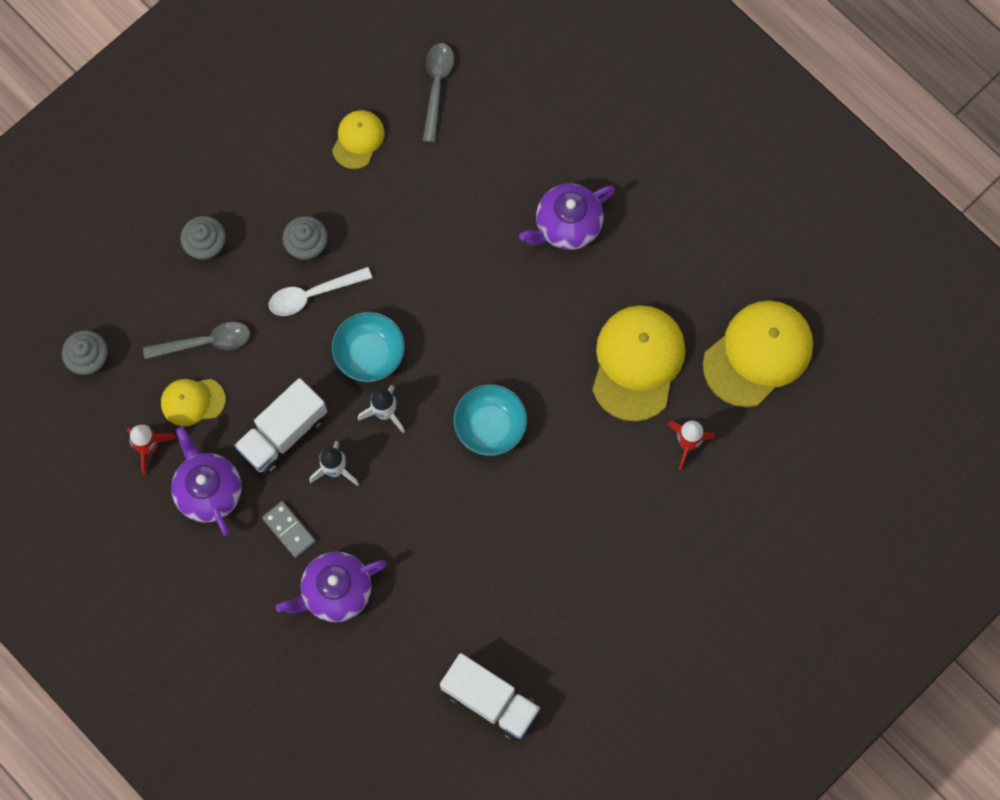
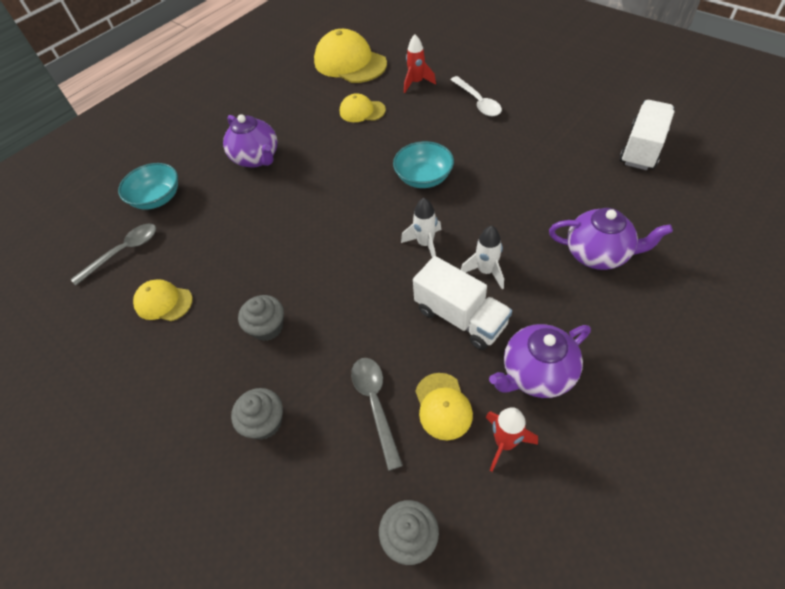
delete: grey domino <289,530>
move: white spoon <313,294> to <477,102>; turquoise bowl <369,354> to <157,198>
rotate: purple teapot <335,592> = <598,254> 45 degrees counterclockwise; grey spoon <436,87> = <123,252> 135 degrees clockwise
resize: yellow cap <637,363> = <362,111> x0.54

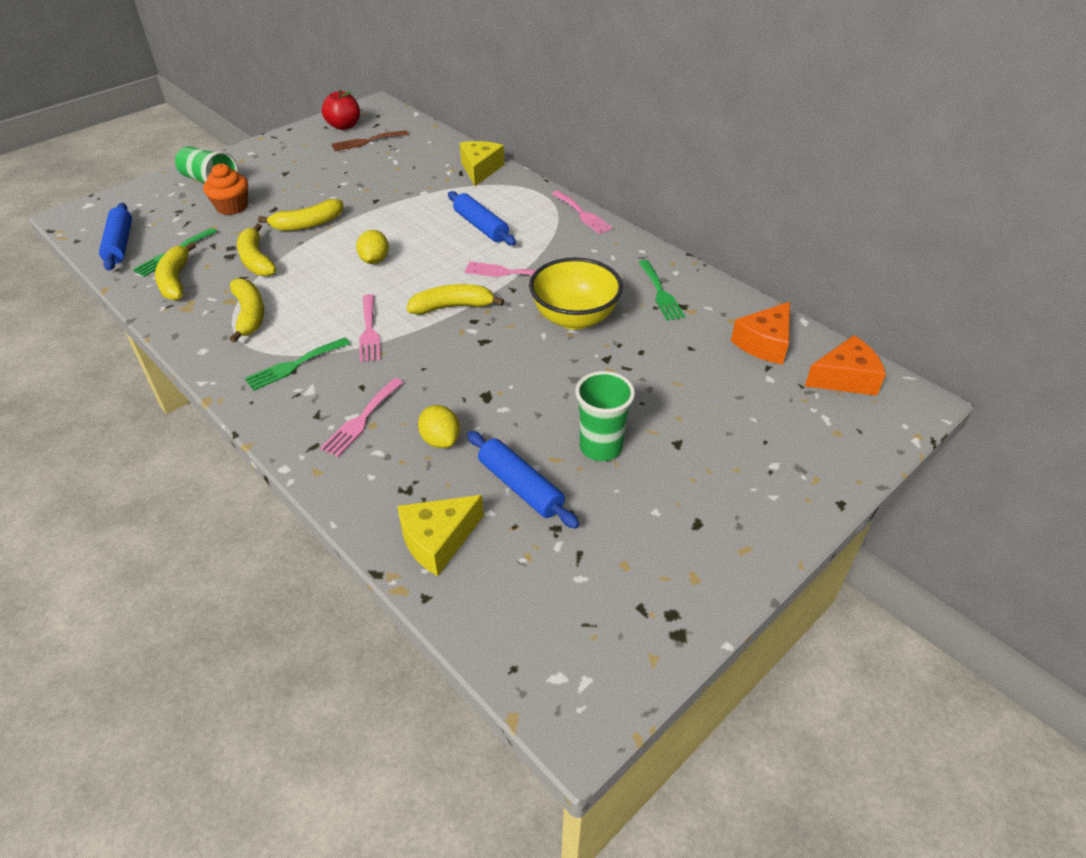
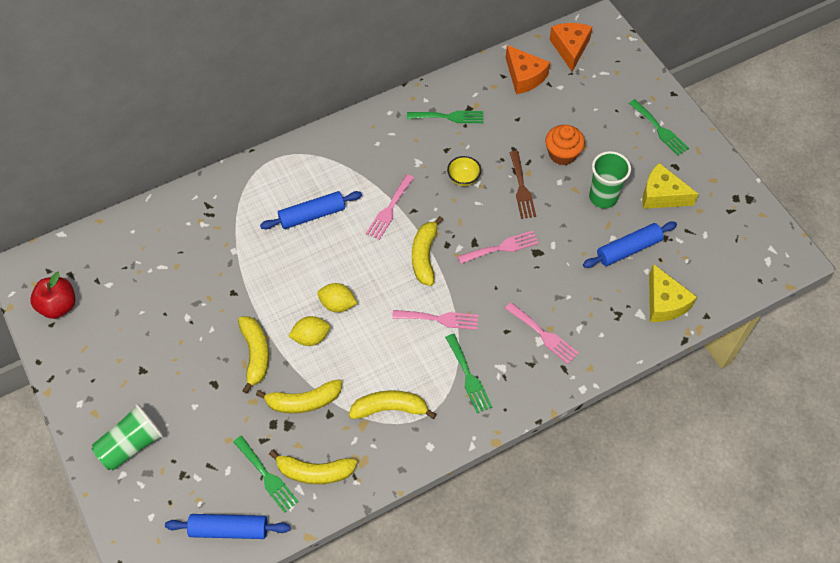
insert: green fork <660,129>
move: orange cupcake <232,207> to <562,154>; brown fork <366,141> to <521,188>; yellow lemon <440,440> to <311,337>; yellow cheese <480,169> to <661,195>; pink fork <582,214> to <501,247>
resize: yellow bowl <574,318> = <463,178> x0.47

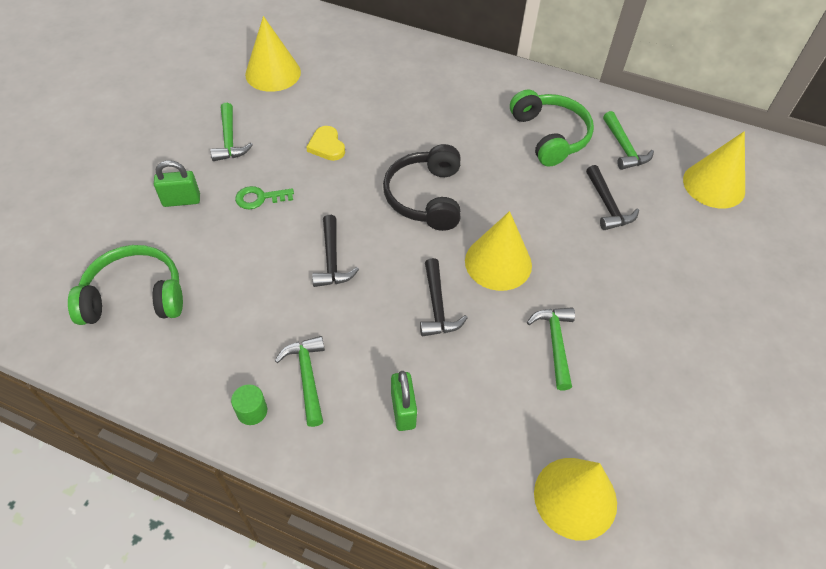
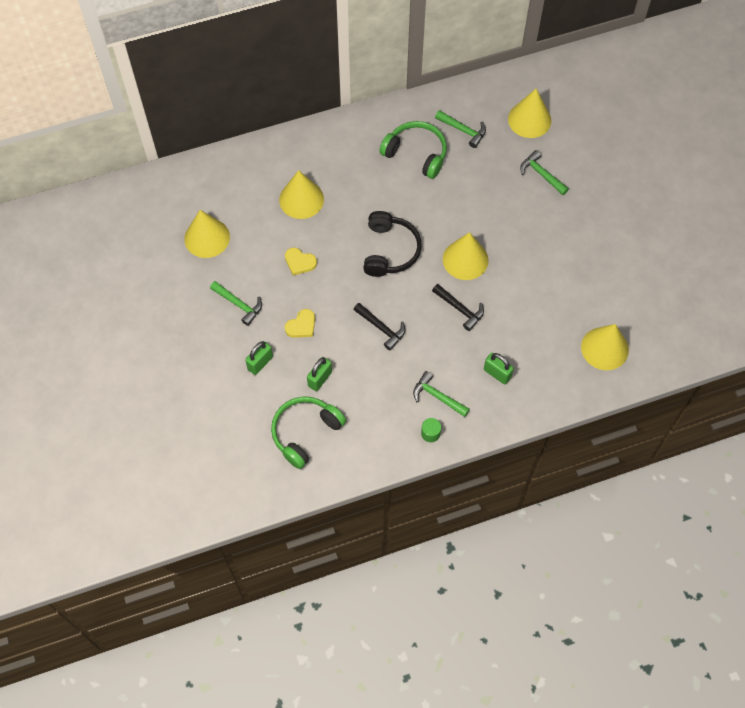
delete: black hammer <607,205>
insert: yellow cone <301,199>; green padlock <320,379>
move: green hammer <555,343> to <541,174>
replace: green key <259,198> to yellow heart <301,325>
rotate: black headphones <426,197> = <390,250> 135 degrees counterclockwise

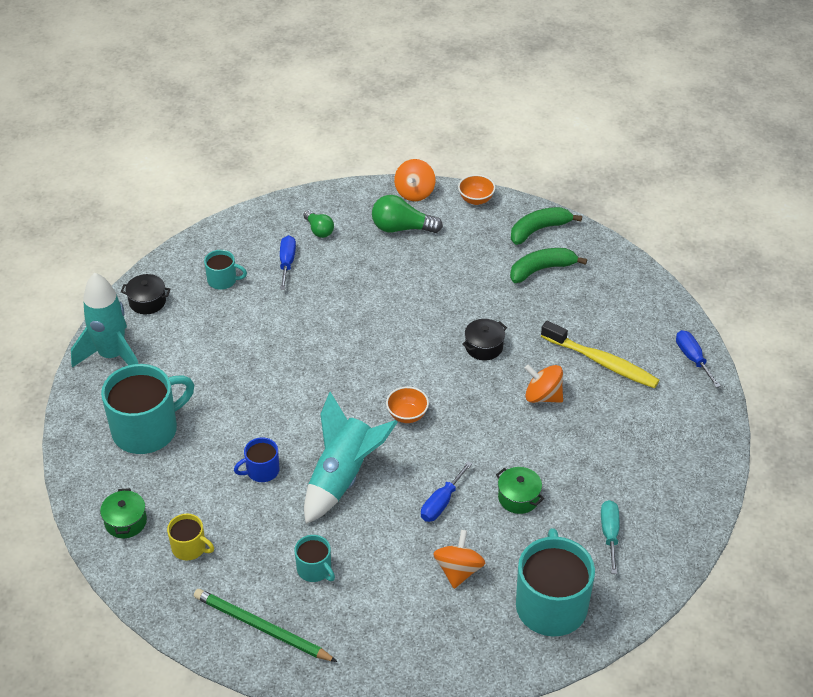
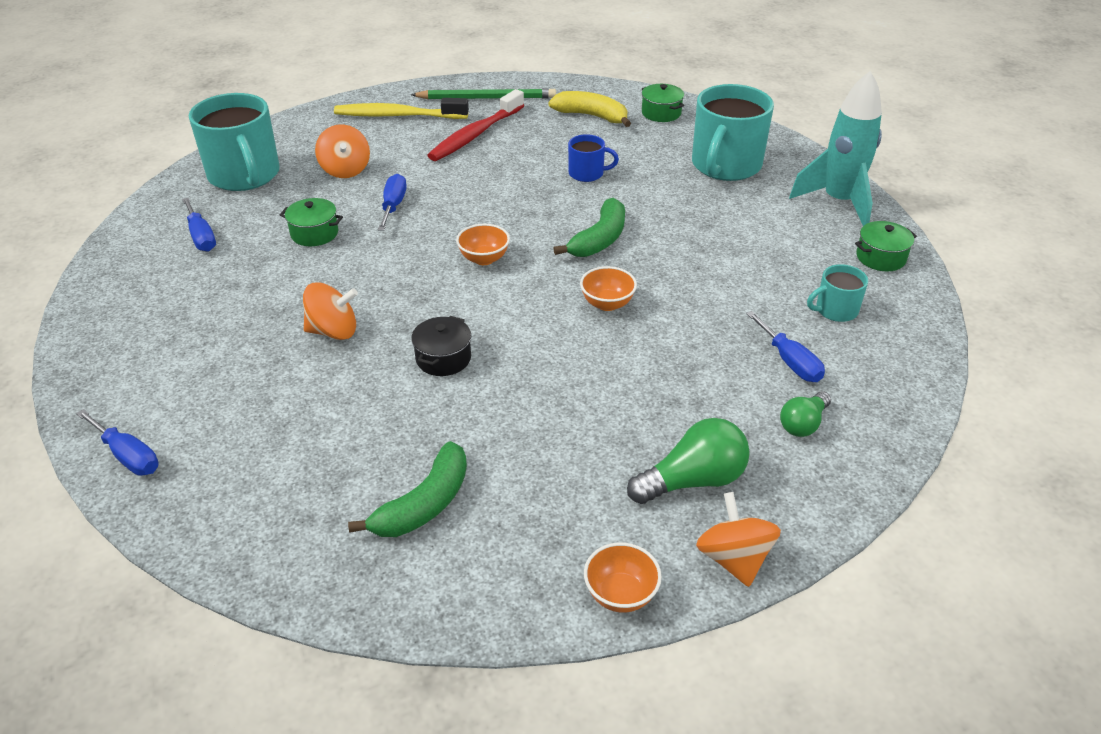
delete: turquoise rocket <343,477>
insert: orange bowl <607,304>
move: green banana <539,230> to <599,239>; yellow toothbrush <602,362> to <397,116>
replace: yellow mug <189,548> to yellow banana <591,116>; turquoise mug <314,569> to red toothbrush <475,135>
recolor: black pot <147,302> to green pot <880,257>; turquoise screwdriver <610,534> to blue screwdriver <201,237>
rotate: blue mug <262,470> = <587,173> 60 degrees clockwise; green light bulb <319,230> = <803,424> 75 degrees counterclockwise

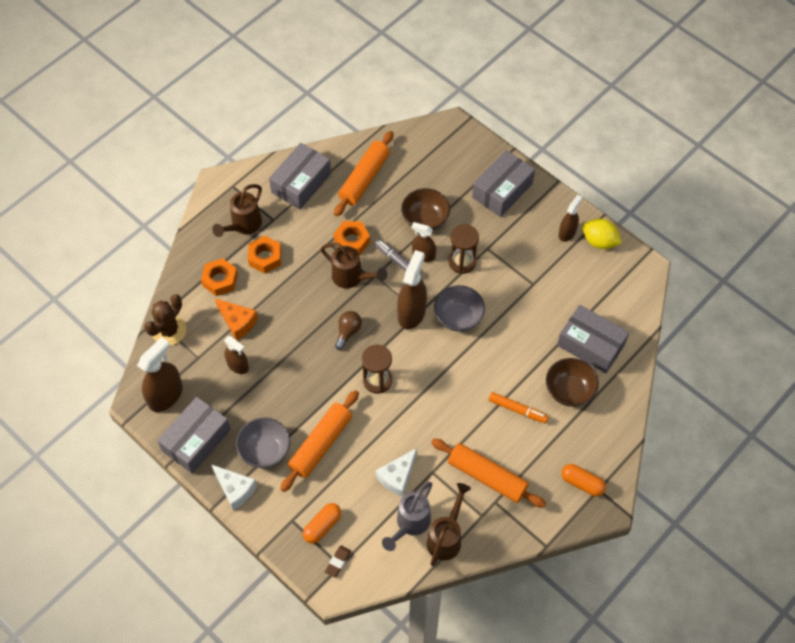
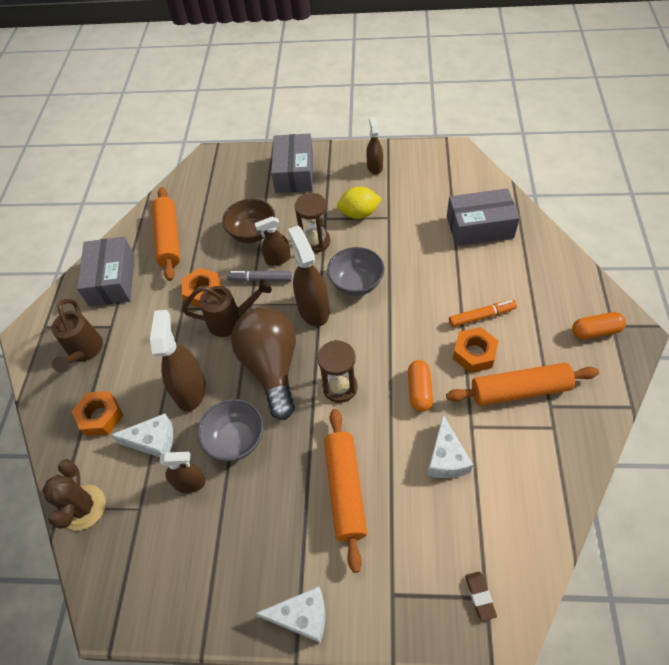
delete: grey box <196,440>; grey watering can <410,524>; brown watering can <446,537>; brown bowl <569,391>
move: brown spray bottle <165,395> to <190,390>; grey bowl <265,451> to <236,440>; orange nut <265,257> to <474,353>; orange capsule <322,526> to <419,390>; yellow lemon <599,241> to <359,214>
recolor: orange cheese <238,322> to white cheese <153,441>
resize: brown light bulb <348,332> = <271,367> x2.28

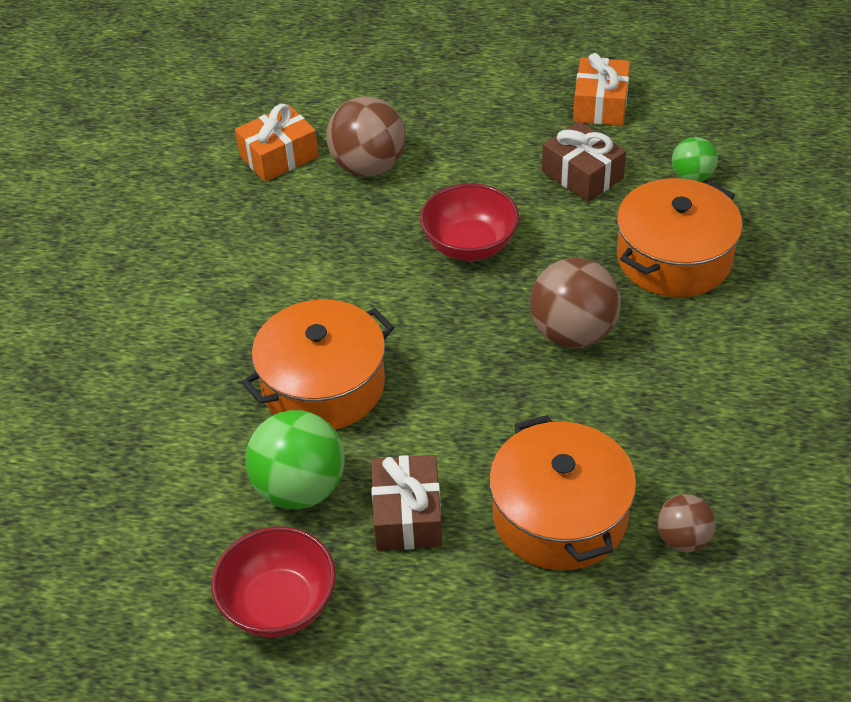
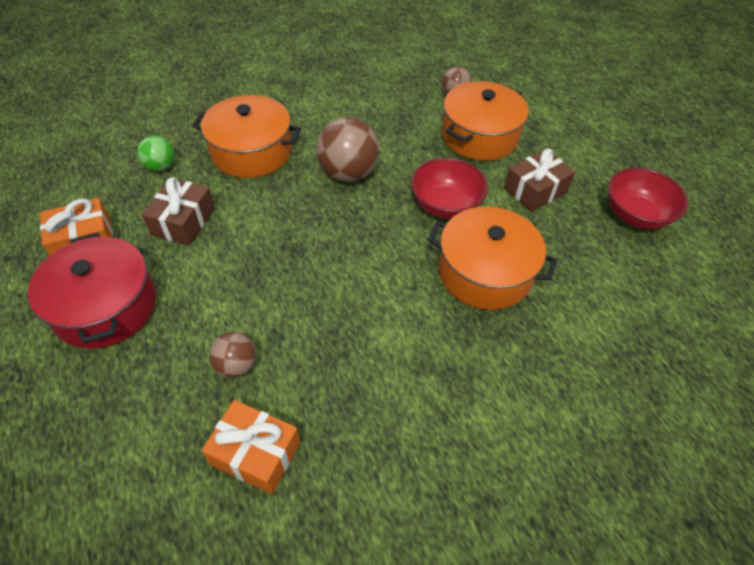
delete: green ball <300,488>
insert: red pot <105,307>
move: red bowl <470,245> to <445,205>
resize: brown ball <368,167> = <237,365> x0.56

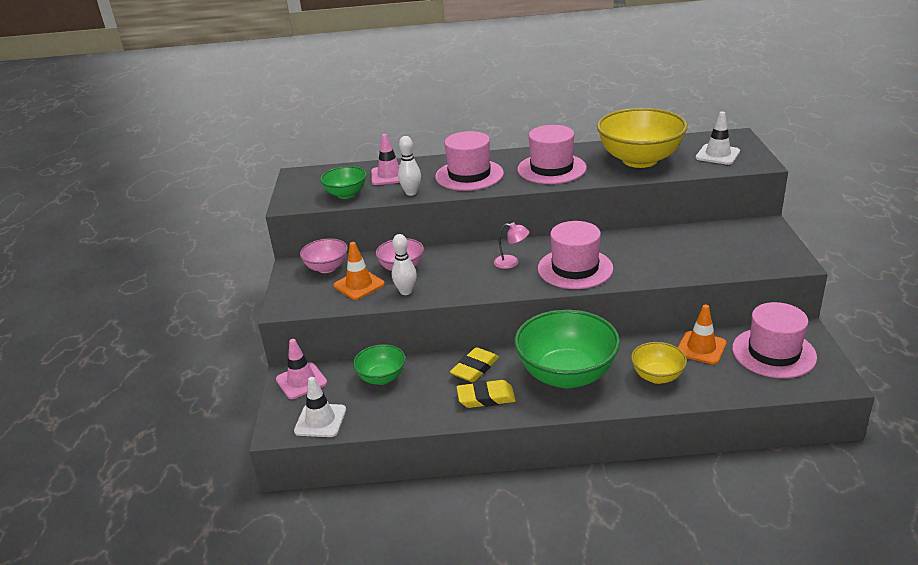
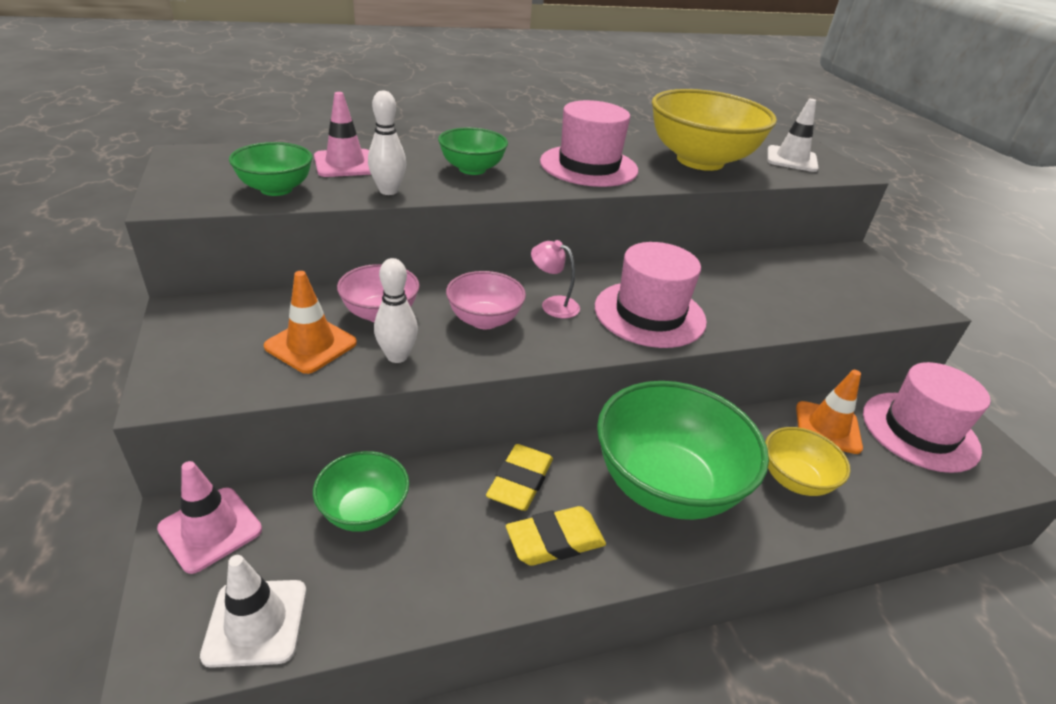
move: pink bowl <327,268> to <484,320>
replace: pink hat <469,175> to green bowl <472,169>
rotate: pink lamp <511,262> = <553,304> 150 degrees counterclockwise

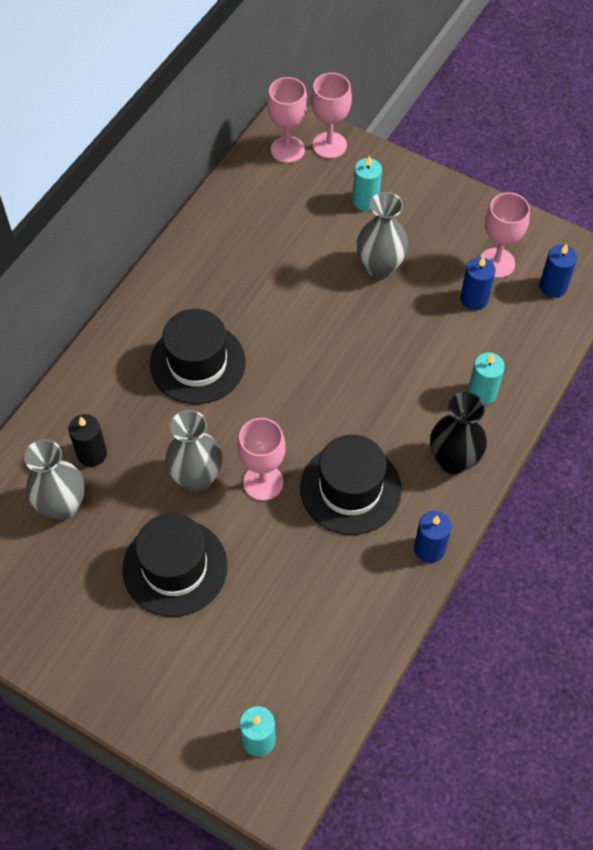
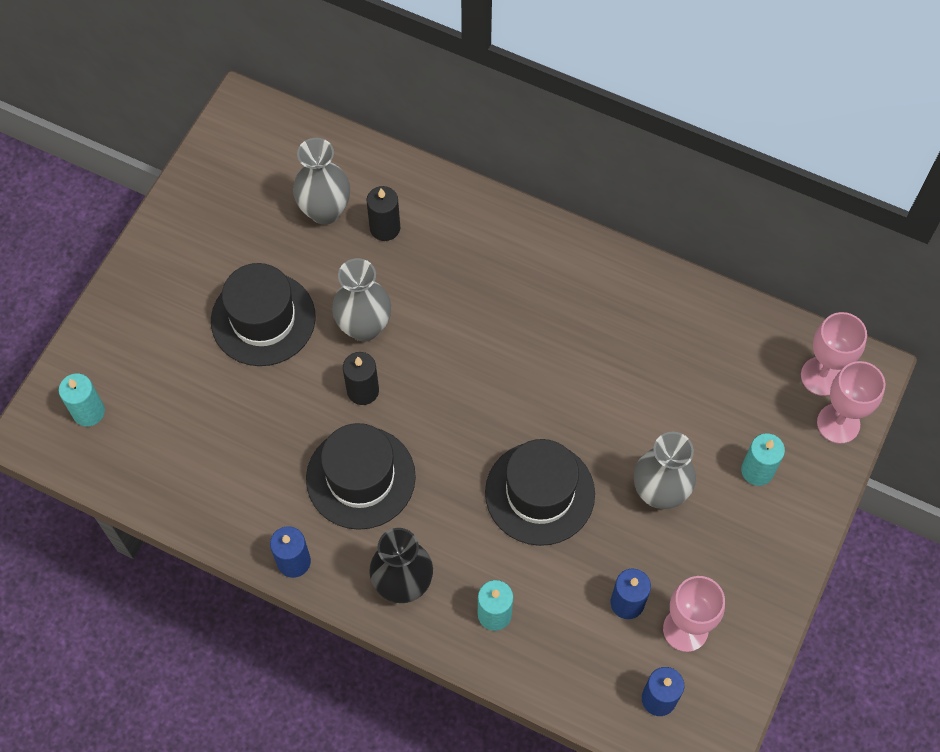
move: black hat <197,363> to <539,493>
replace: pink goblet <263,482> to black candle <363,390>

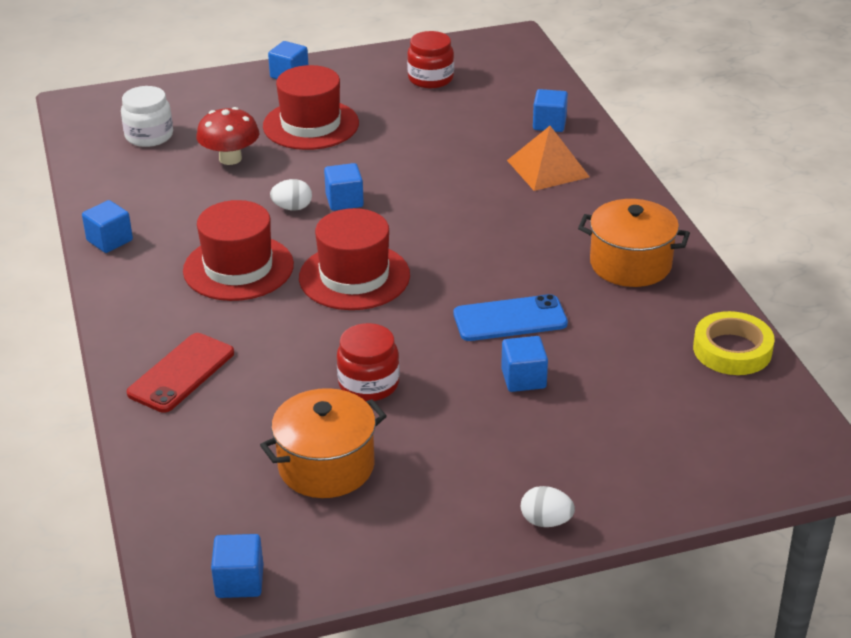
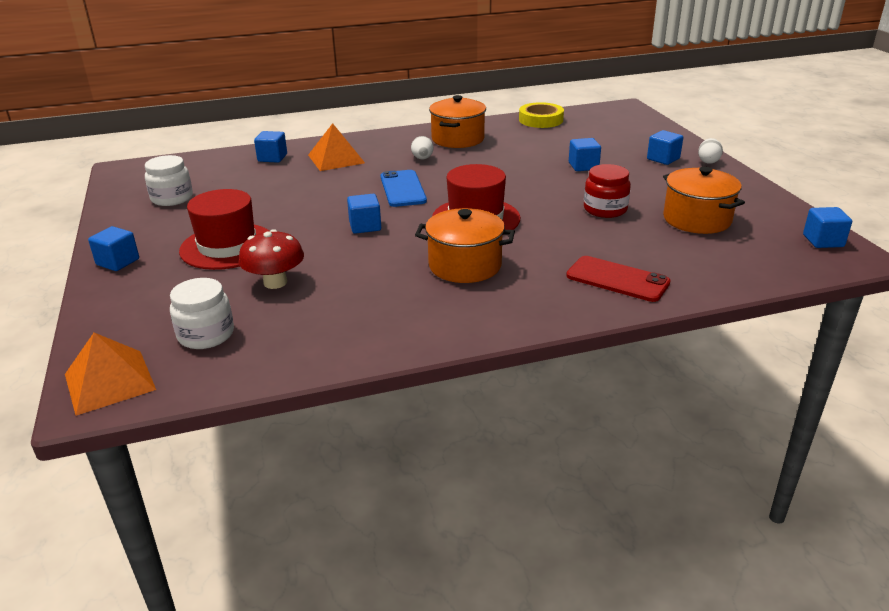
insert: orange pyramid <109,381>
move: blue cube <109,240> to <663,159>; white egg <292,208> to <422,158>; blue phone <510,319> to <403,189>
replace: red hat <238,268> to orange pot <465,265>
recolor: red jar <430,79> to white jar <172,198>

